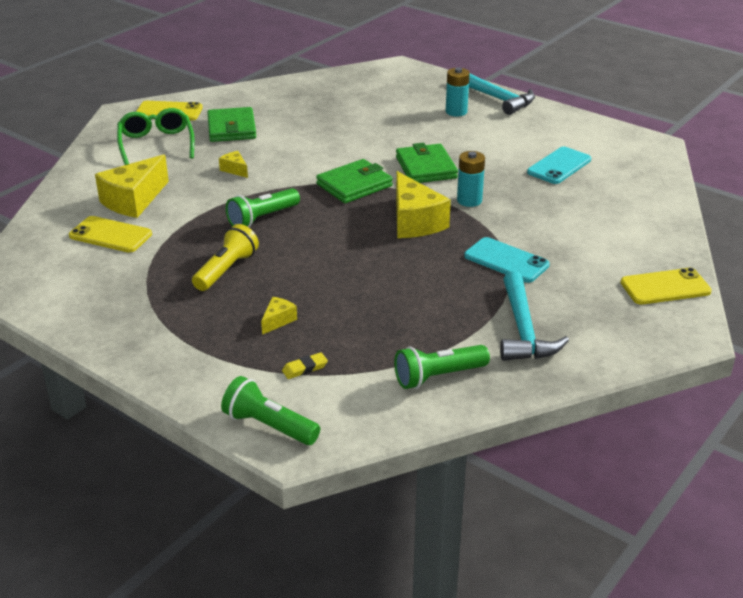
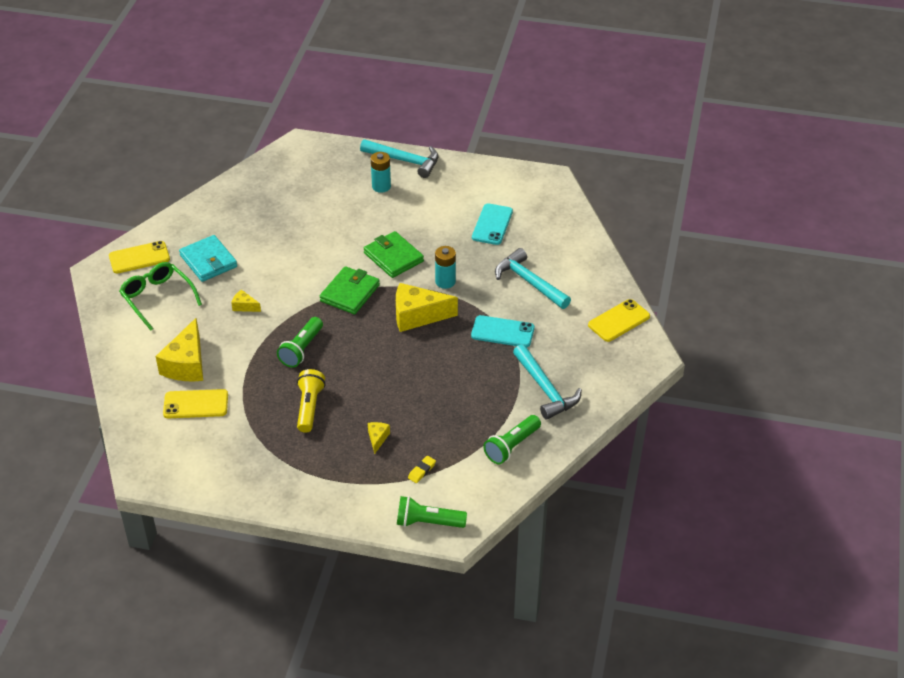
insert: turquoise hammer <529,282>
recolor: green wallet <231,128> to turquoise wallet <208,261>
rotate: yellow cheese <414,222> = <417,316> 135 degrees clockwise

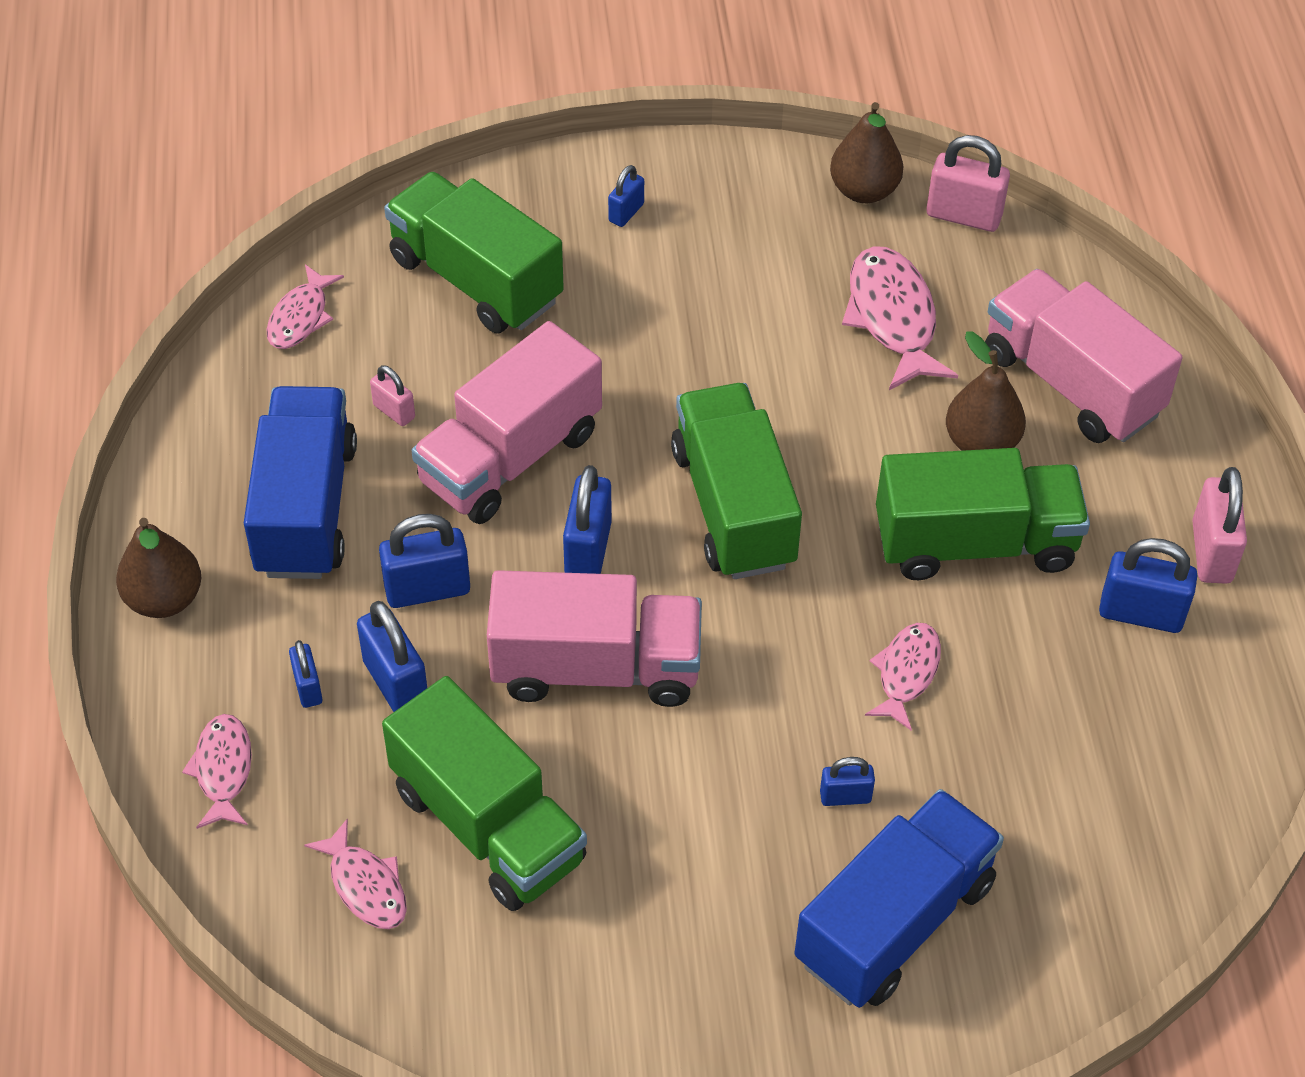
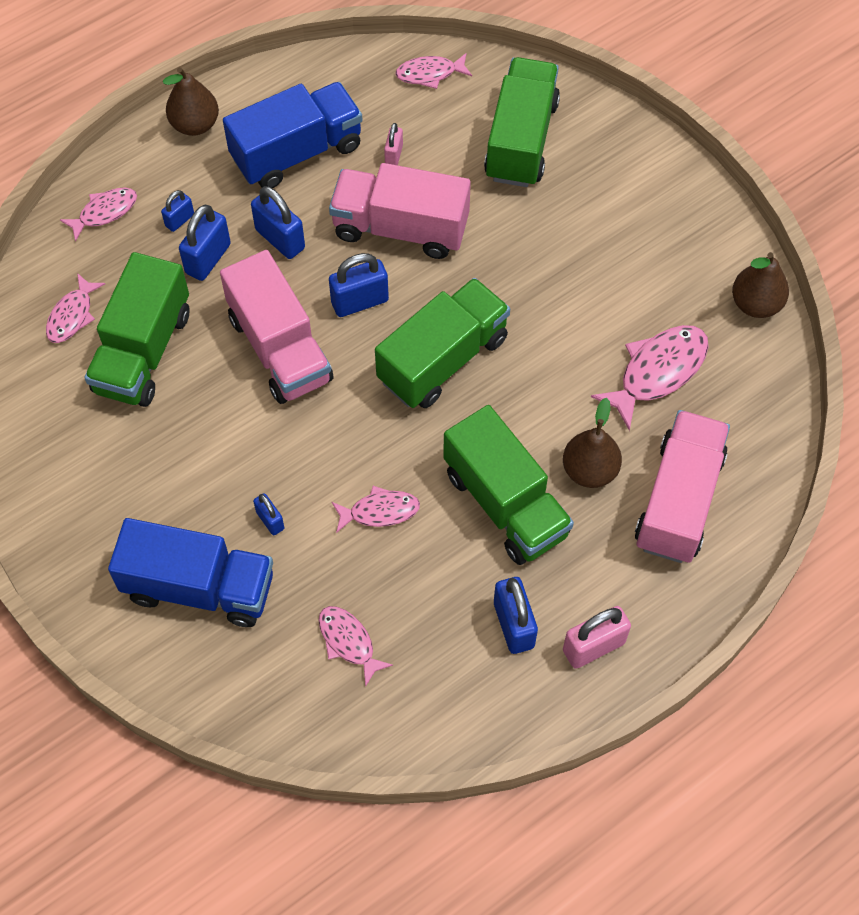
delete: blue padlock <626,213>; pink padlock <963,215>
insert: pink fish <348,642>

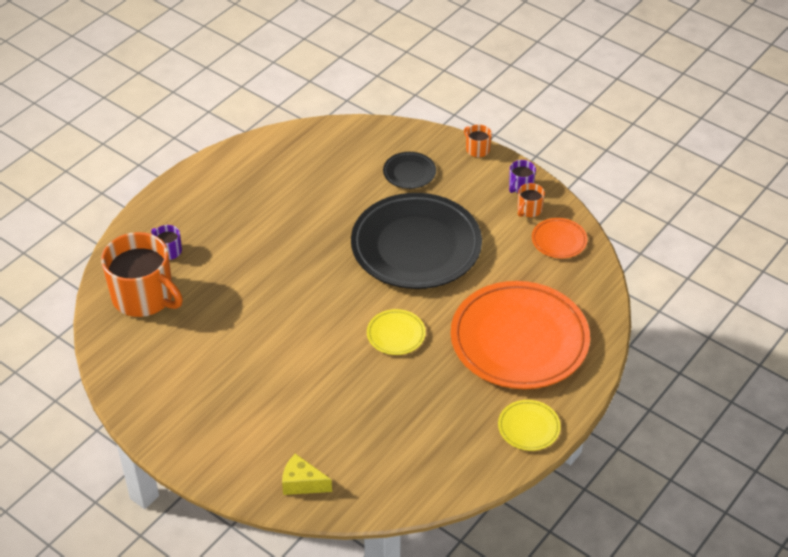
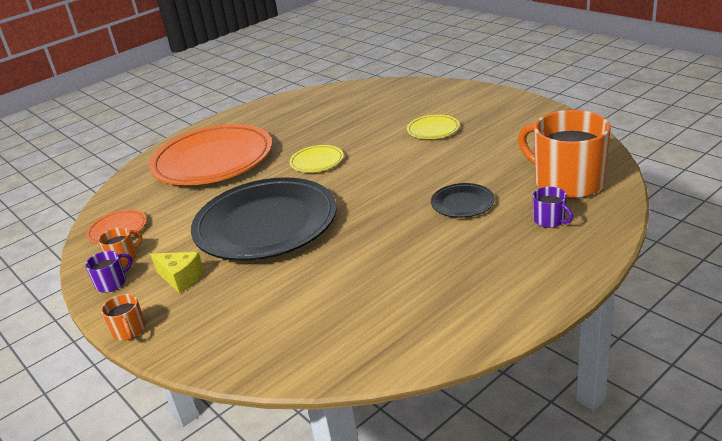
move: yellow cheese <302,483> to <181,278>; black plate <409,173> to <462,203>; yellow plate <528,427> to <433,130>

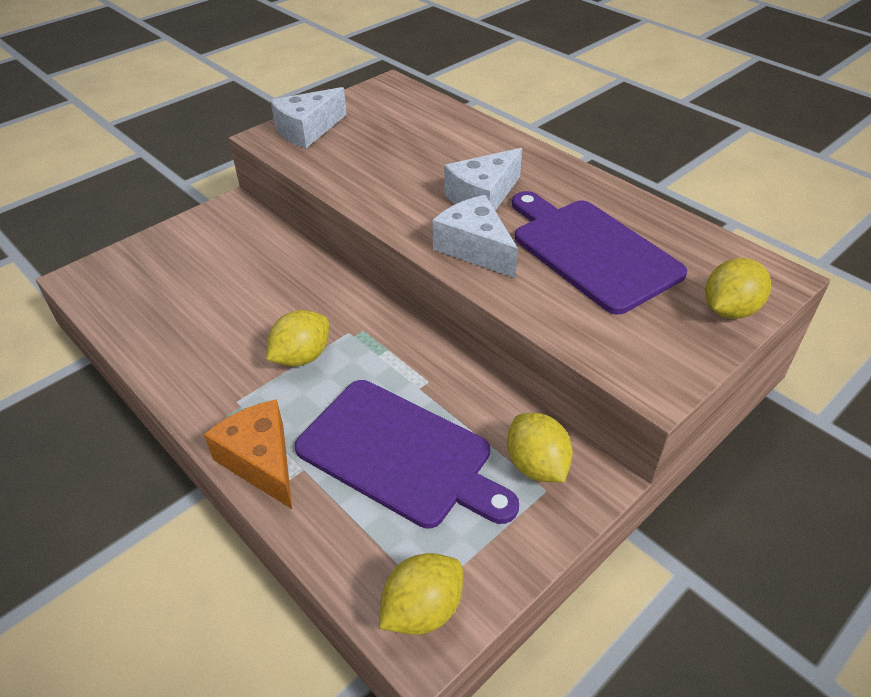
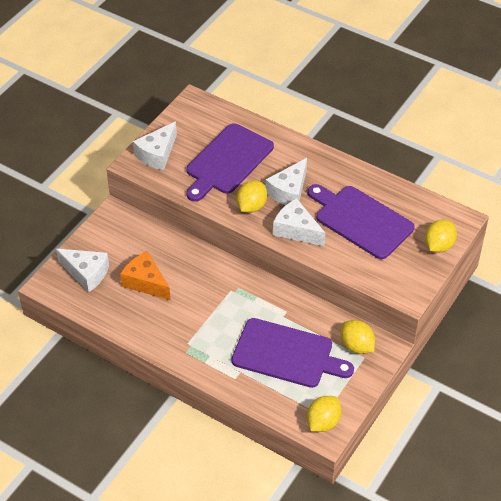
insert: white cheese <86,273>; purple cutting board <227,161>
move: orange cheese <261,461> to <145,282>; yellow lemon <301,357> to <251,206>

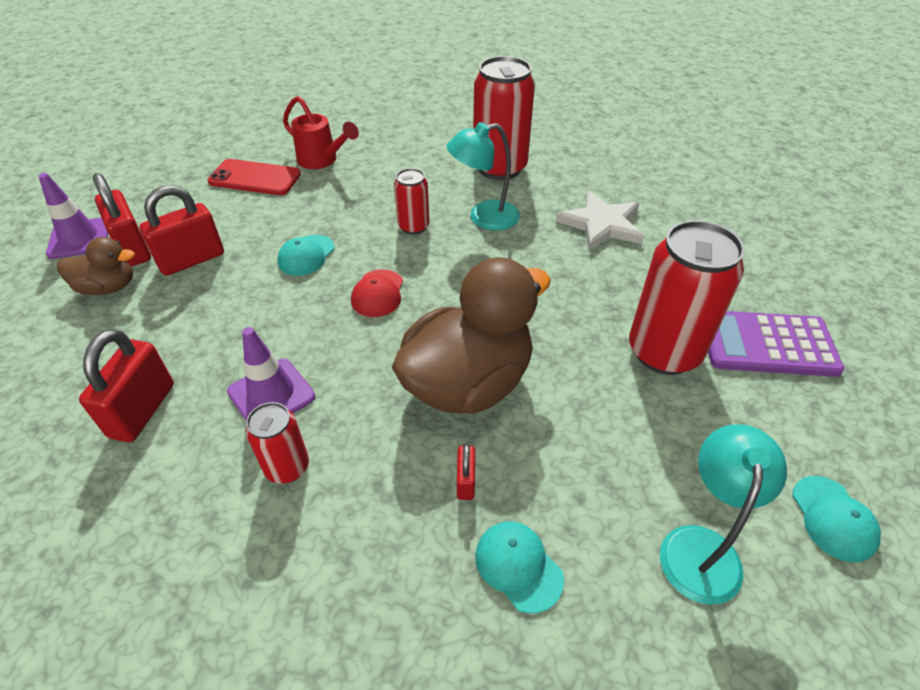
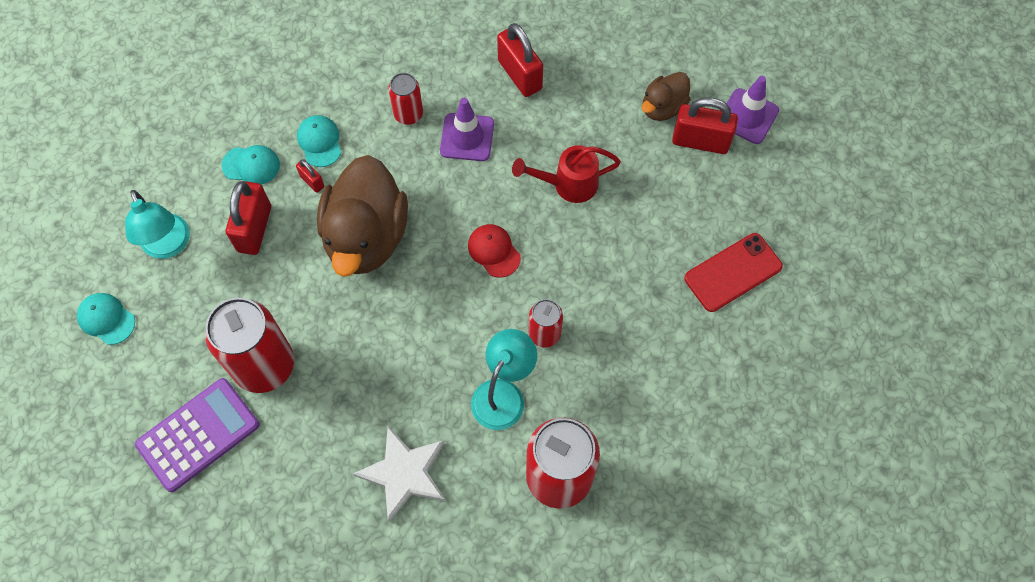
move: red padlock <192,260> to <254,229>; turquoise cap <306,255> to <319,142>; red watering can <322,160> to <568,184>

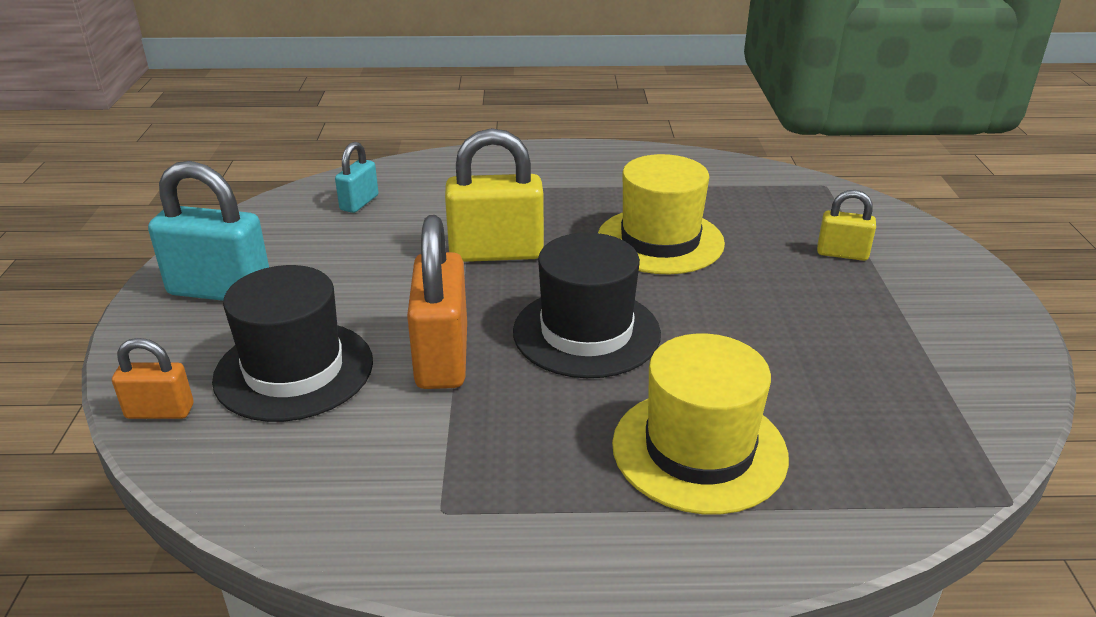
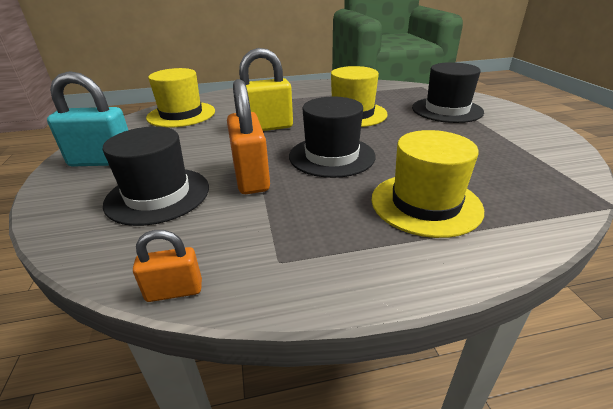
move: orange padlock <160,411> to <174,291>
replace: turquoise padlock <359,203> to yellow hat <181,114>; yellow padlock <842,254> to black hat <447,110>

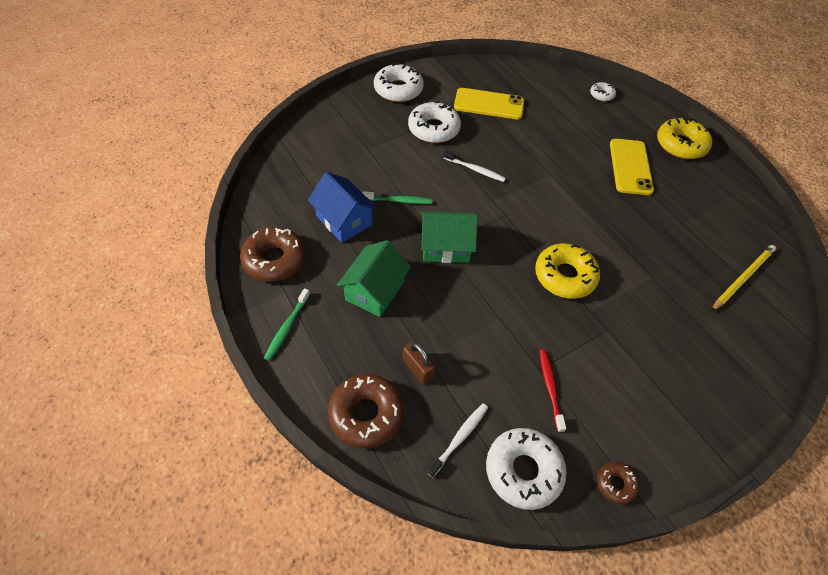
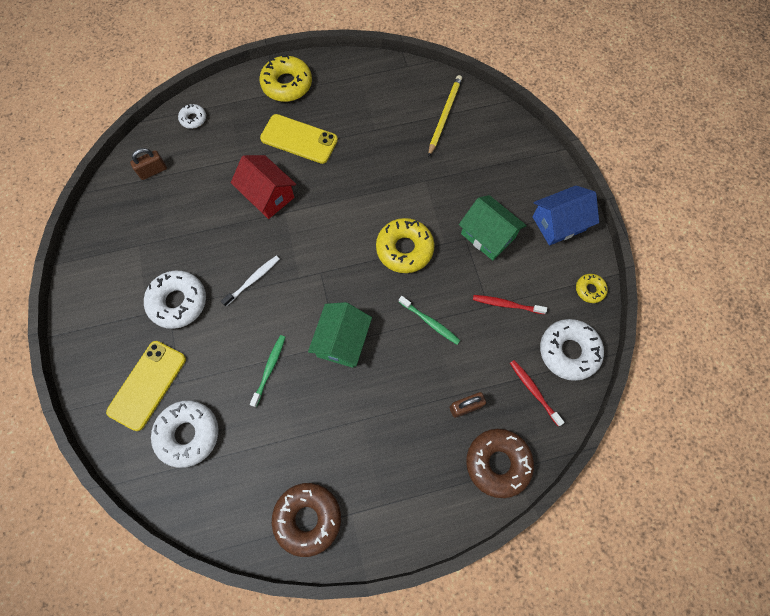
insert: brown padlock <153,171>; red house <268,195>
move: green toothbrush <287,327> to <430,322>; blue house <344,220> to <558,223>; green house <374,290> to <488,235>; white donut <398,90> to <188,434>; yellow phone <489,104> to <147,385>
recolor: white toothbrush <459,438> to red toothbrush <534,391>; brown donut <615,484> to yellow donut <590,290>
rotate: yellow pencil <742,279> = <444,116> 45 degrees clockwise

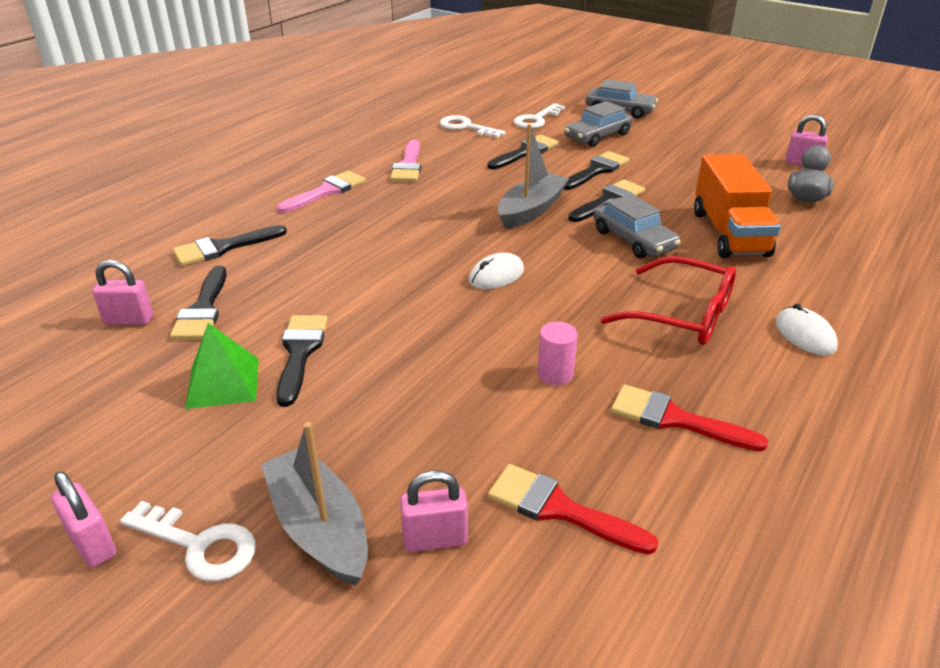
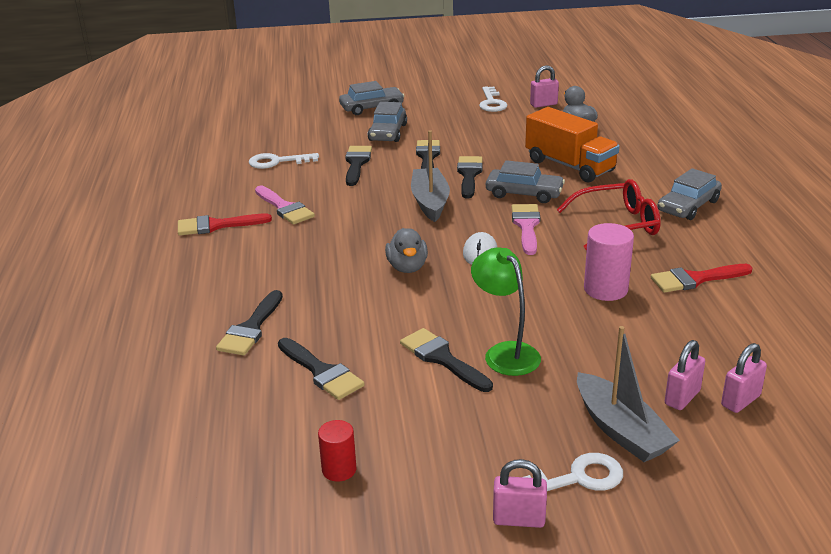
delete: green pyramid <223,383>
insert: red cylinder <339,469>; grey duck <407,267>; green lamp <505,352>
move: pink padlock <129,320> to <740,401>; pink brush <326,191> to <526,226>; red brush <559,509> to <216,226>; white key <536,120> to <492,103>
replace: white mouse <805,335> to grey car <688,206>
rotate: grey boat <319,528> = <621,430> 135 degrees counterclockwise
resize: pink cylinder <555,374> = <605,289> x1.61

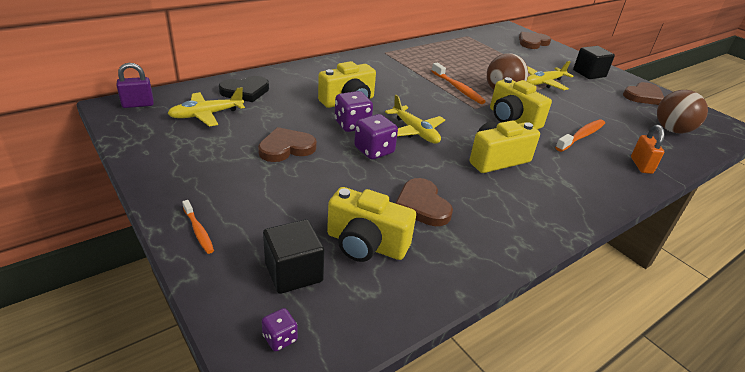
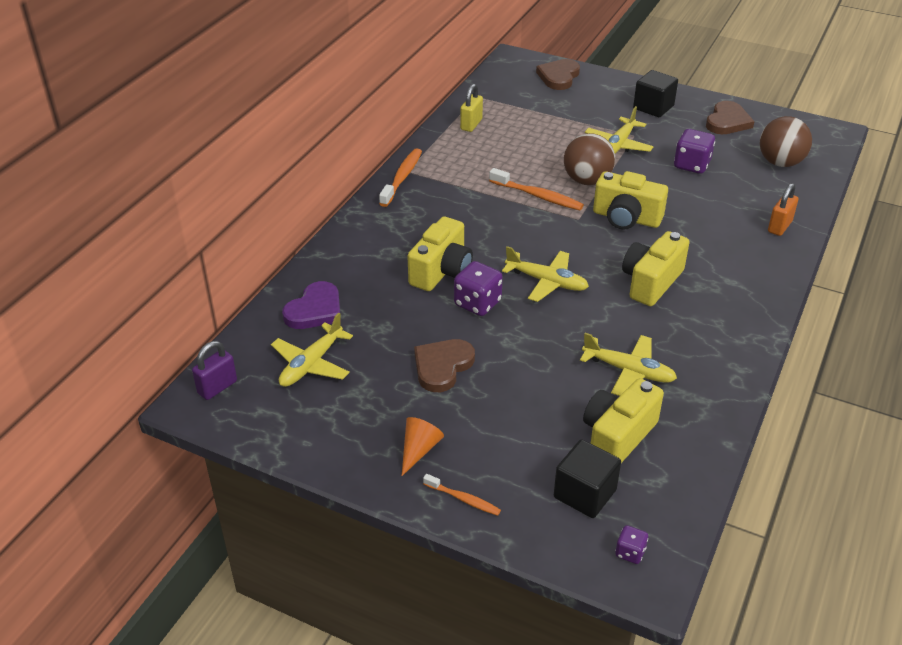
insert: orange cone <419,450>; yellow padlock <471,124>
move: purple dice <374,151> to <691,165>; orange toothbrush <581,136> to <402,177>
replace: brown heart <422,205> to yellow plane <629,371>
recolor: black heart <245,91> to purple heart <315,310>
rotate: yellow camera <366,244> = <617,436> 135 degrees clockwise; orange padlock <641,165> = <779,226> 60 degrees clockwise

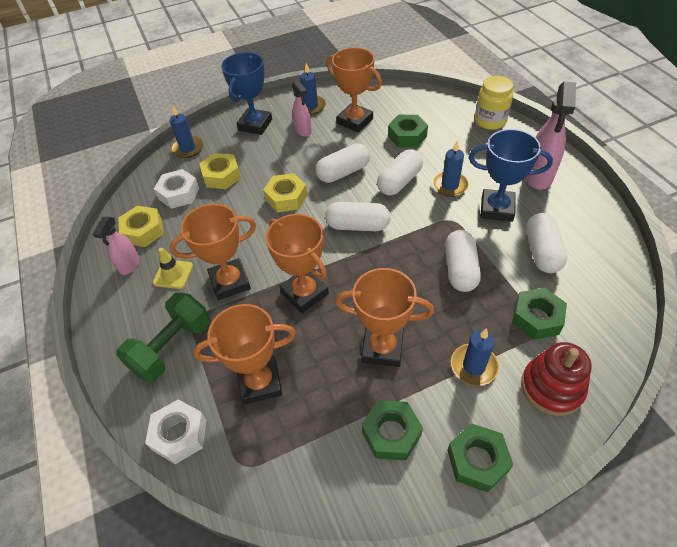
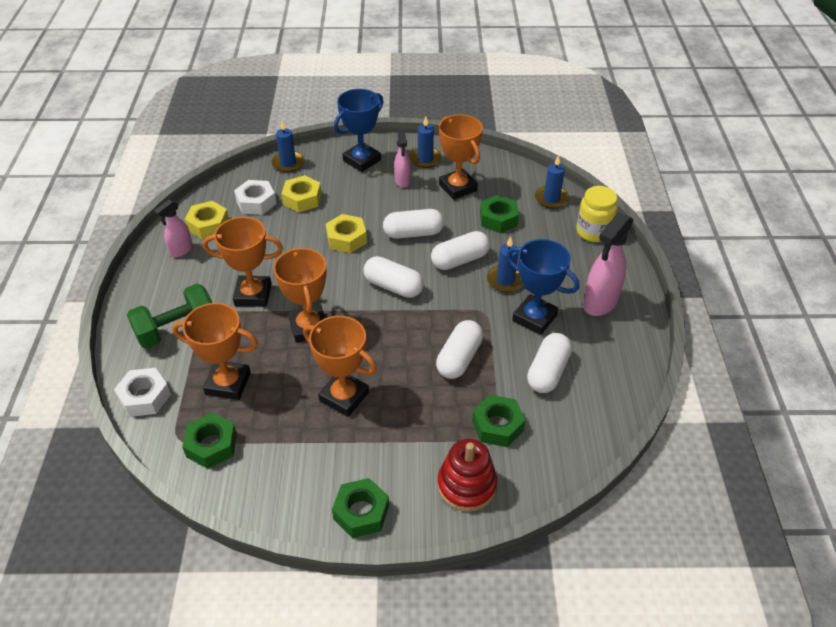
delete: yellow traffic cone <173,274>
move: green nut <391,433> to <211,445>; blue candle <473,366> to <551,199>

